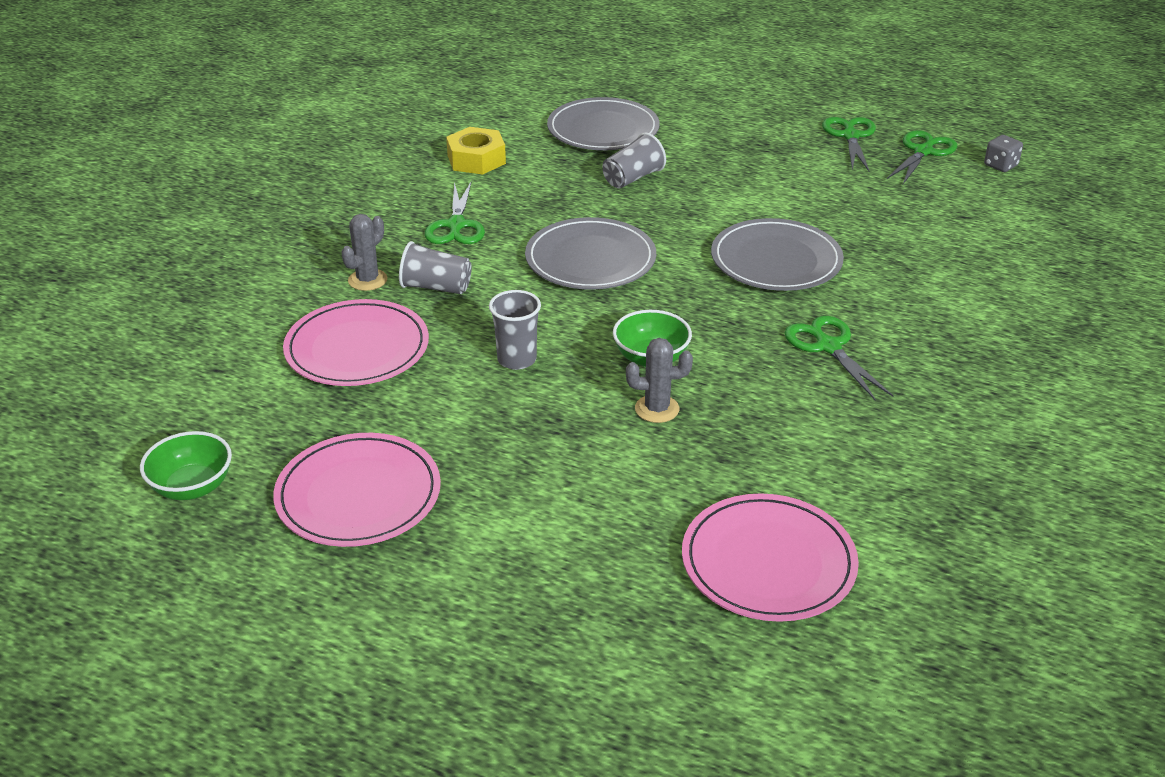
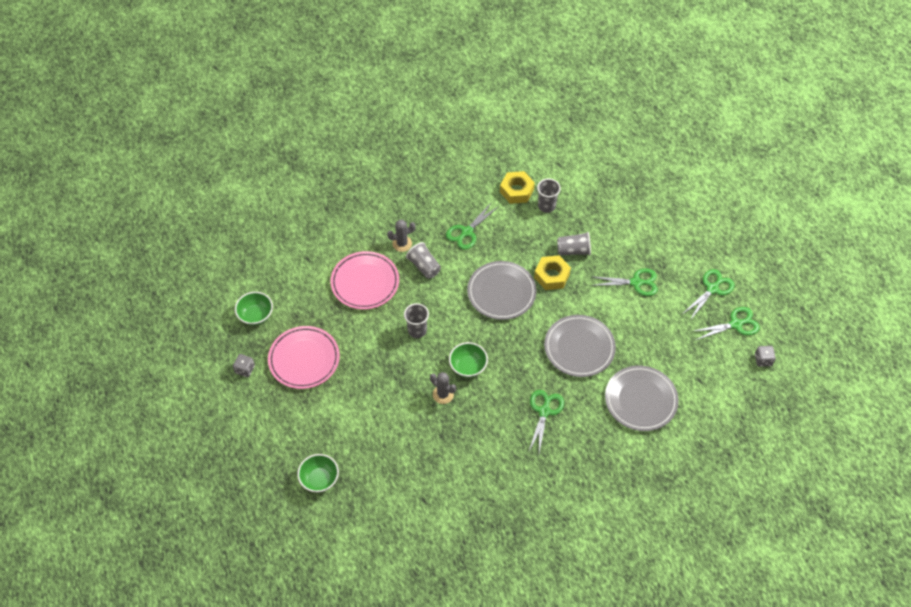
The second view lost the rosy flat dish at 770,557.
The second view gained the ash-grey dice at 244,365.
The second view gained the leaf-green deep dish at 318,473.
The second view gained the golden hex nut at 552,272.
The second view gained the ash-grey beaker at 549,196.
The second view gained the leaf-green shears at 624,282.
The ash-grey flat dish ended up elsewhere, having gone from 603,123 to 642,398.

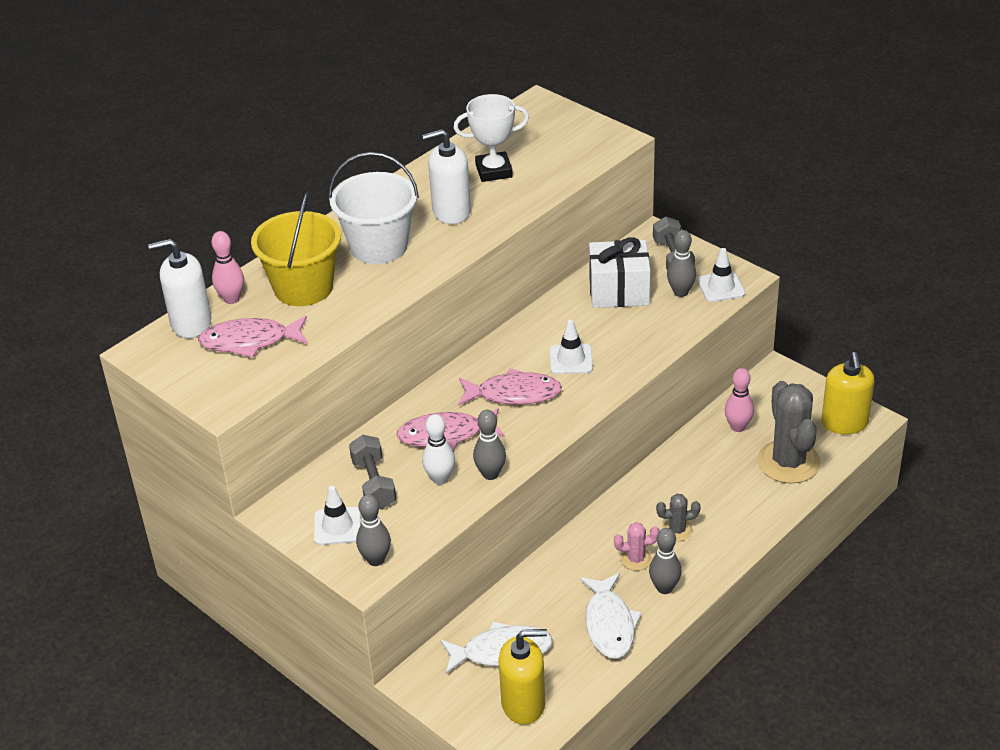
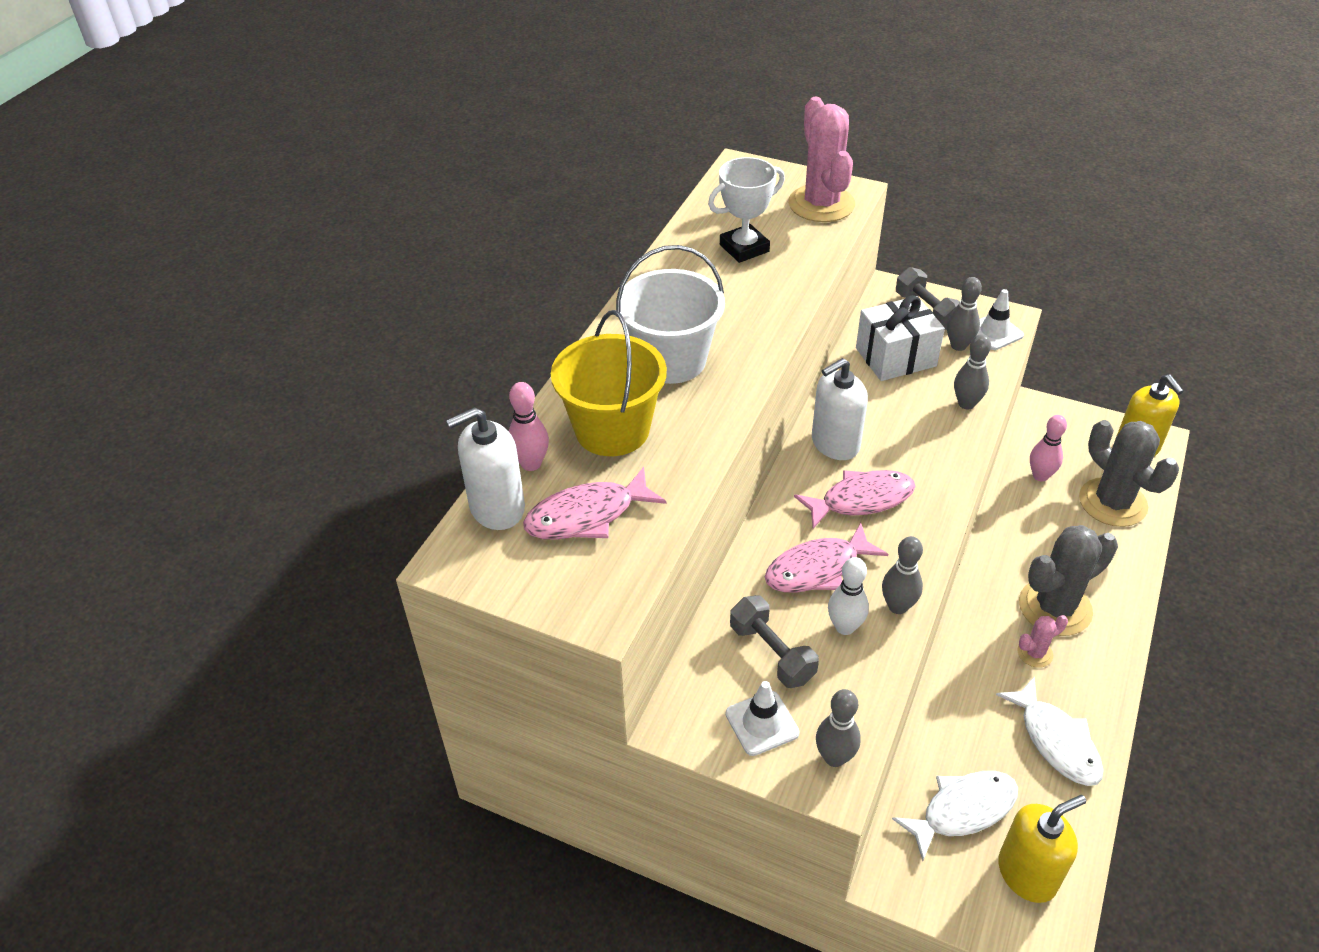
The second view lost the pure white road cone at 571,347.
The second view gained the rosy saguaro cactus at 821,159.
The pure white soap pump ended up elsewhere, having gone from 446,176 to 840,409.
The ash-grey skittle ended up elsewhere, having gone from 665,561 to 972,372.
The size of the ash-grey saguaro cactus at 678,517 changed by a factor of 2.12.

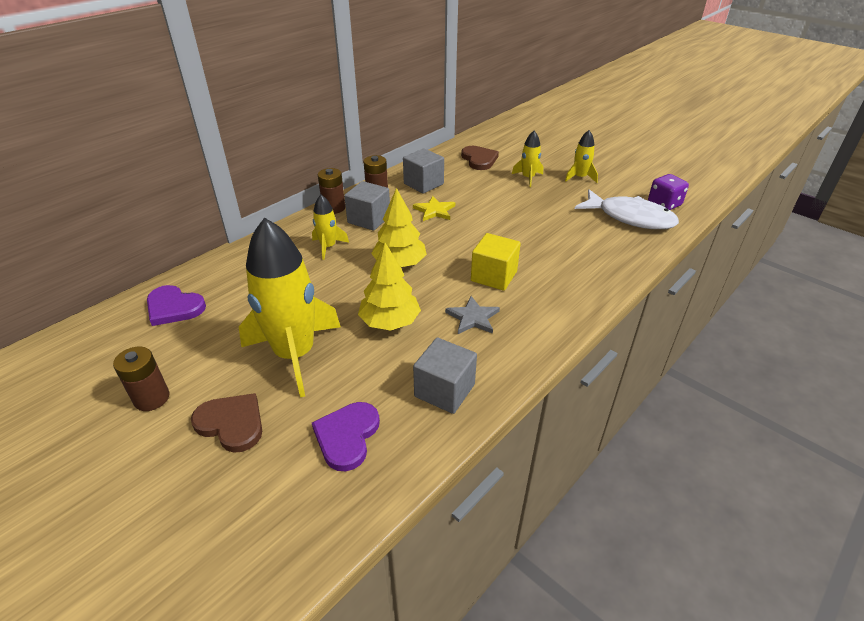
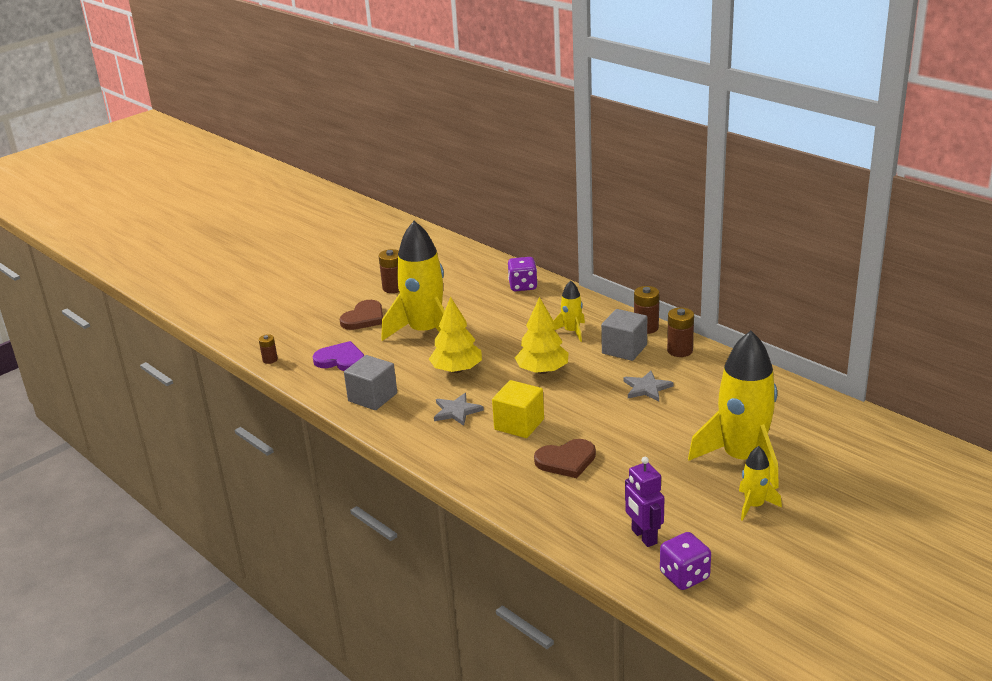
The second view lost the purple heart at 176,305.
The second view lost the ash-grey block at 423,171.
The second view gained the brown power cell at 268,349.
The second view gained the purple dice at 523,274.
The brown heart ended up elsewhere, having gone from 480,158 to 565,458.
Where the pure white fish figure stood at 627,209, the purple toy robot came to stand at 644,502.
What was the golden star shape at 434,208 turned into the ash-grey star shape at 648,386.
The size of the golden rocket at 527,159 changed by a factor of 2.14.

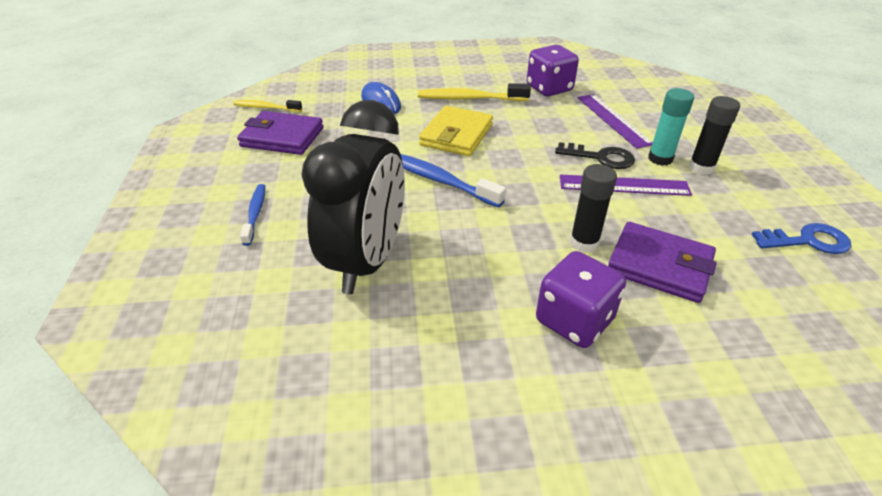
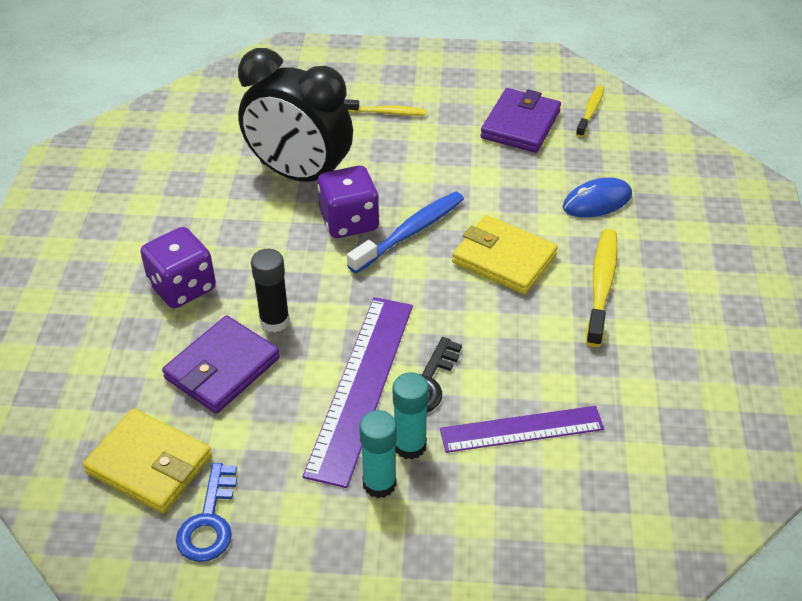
The second view gained the golden billfold at 147,461.
The purple dice ended up elsewhere, having gone from 553,70 to 348,202.
What was the royal blue dental brush at 252,215 turned into the golden dental brush at 385,107.
What was the black glue at 714,135 turned into the aqua glue at 378,454.
The size of the purple straightedge at 626,185 changed by a factor of 1.52.

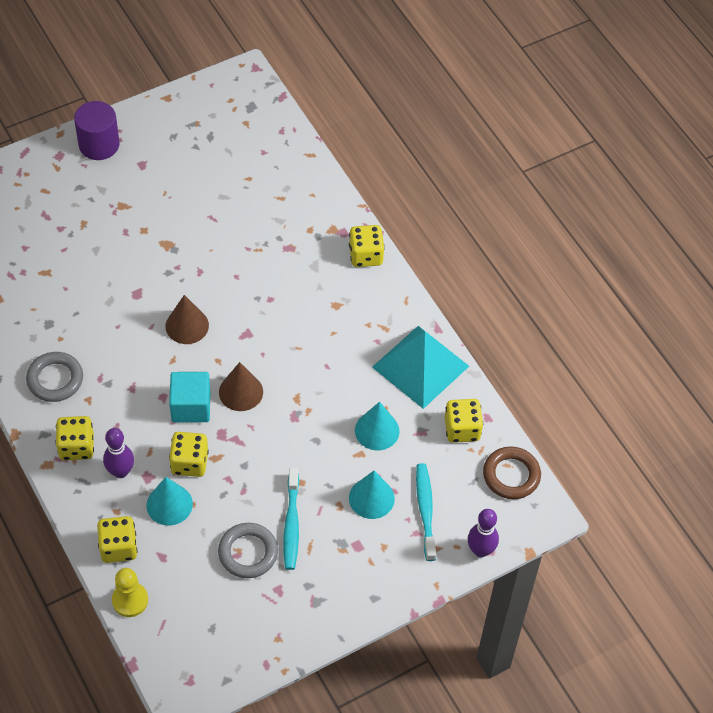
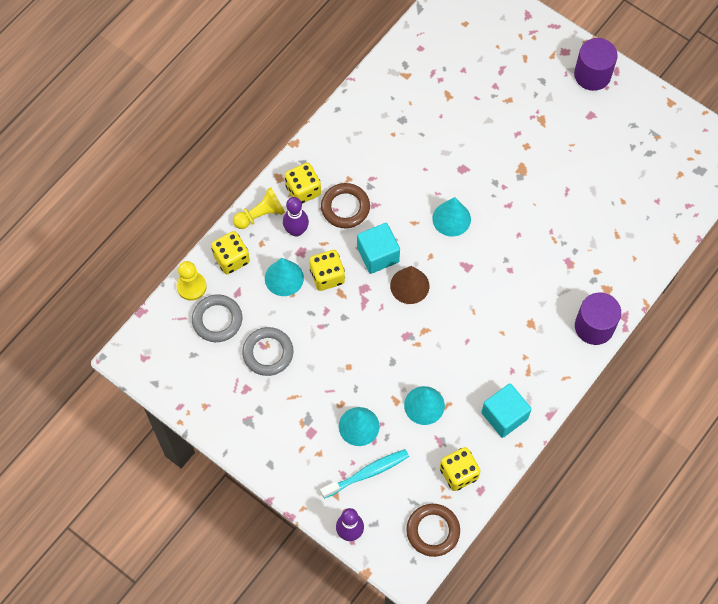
The second view lost the aqua dental brush at 291,518.
The second view gained the golden pawn at 259,208.
The second view gained the brown ring at 345,205.
The ash-grey ring ended up elsewhere, having gone from 54,377 to 217,318.
Where the golden dice stood at 367,246, the purple cylinder shape came to stand at 598,319.
Where the aqua solid pyramid stood at 420,367, the aqua block came to stand at 506,410.
What was the brown cone shape at 187,319 turned into the aqua cone shape at 451,216.

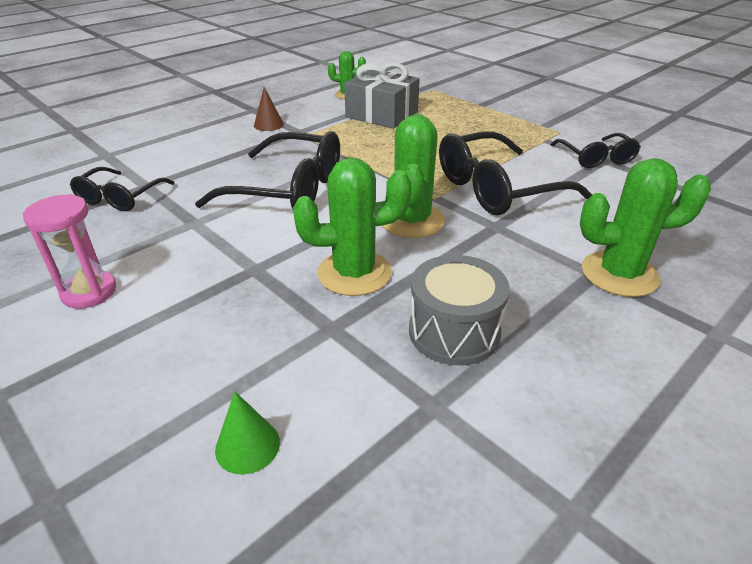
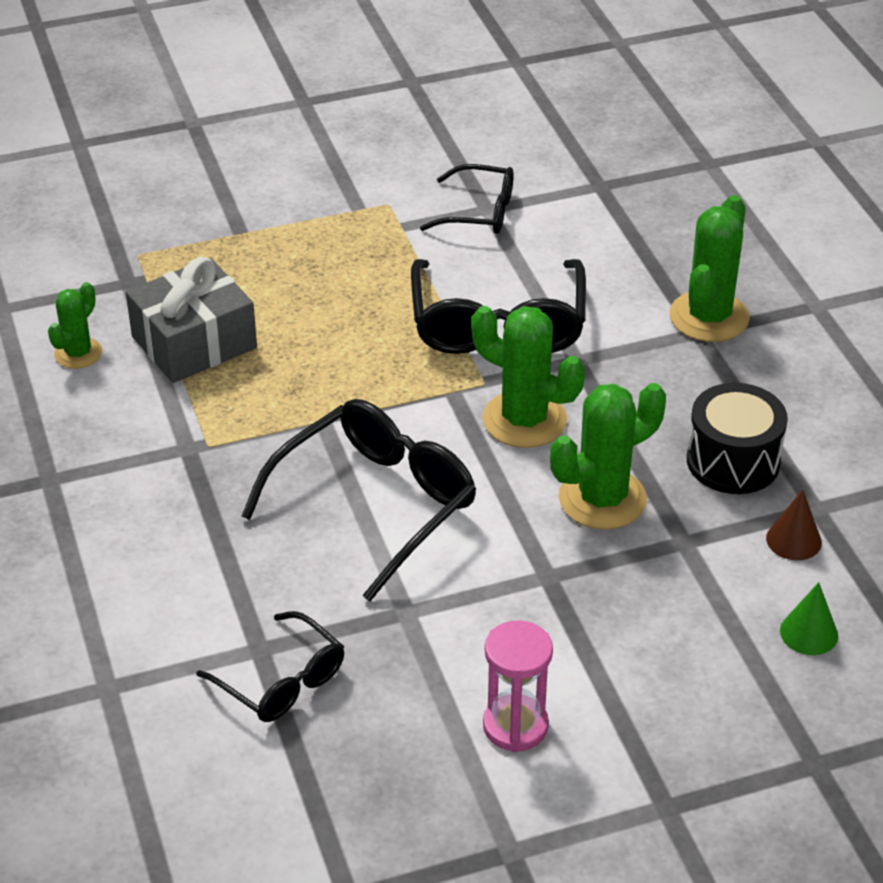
The brown cone shape ended up elsewhere, having gone from 269,109 to 794,525.
What was the ash-grey snare drum at 459,310 turned into the black snare drum at 737,438.
The leaf-green saguaro cactus at 352,227 ended up facing another way, 45 degrees clockwise from before.

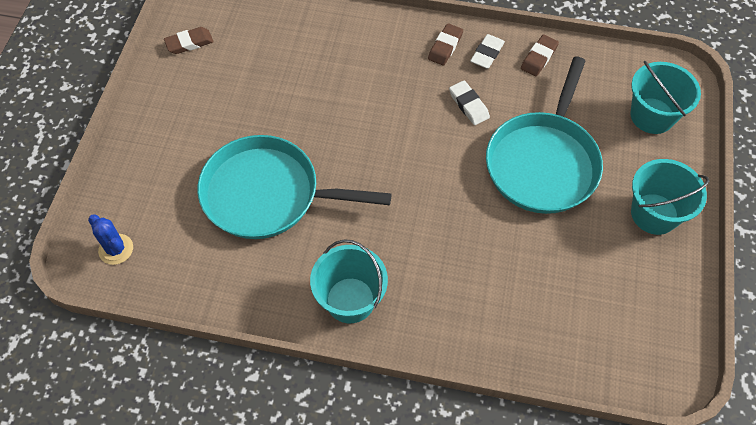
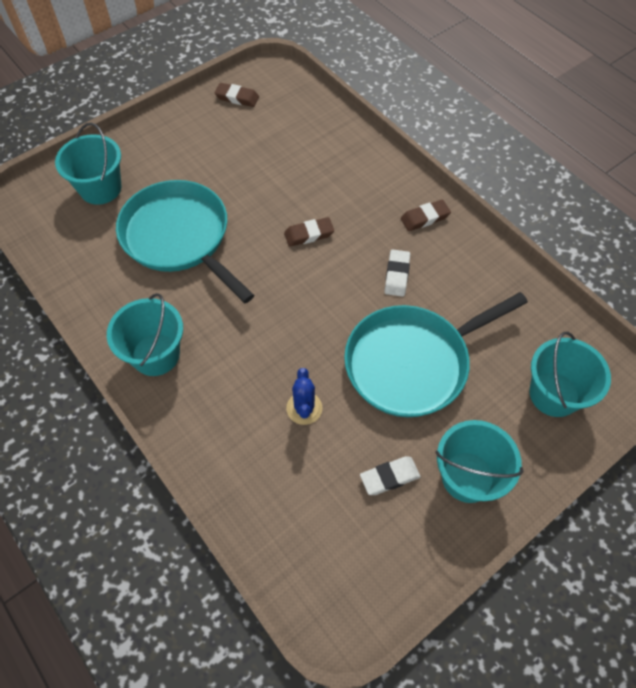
The second view gained the aqua sand bucket at 88,164.
The royal blue saguaro cactus ended up elsewhere, having gone from 110,239 to 304,396.
The pure white pencil eraser ended up elsewhere, having gone from 487,51 to 390,475.
The brown pencil eraser ended up elsewhere, having gone from 540,55 to 309,232.

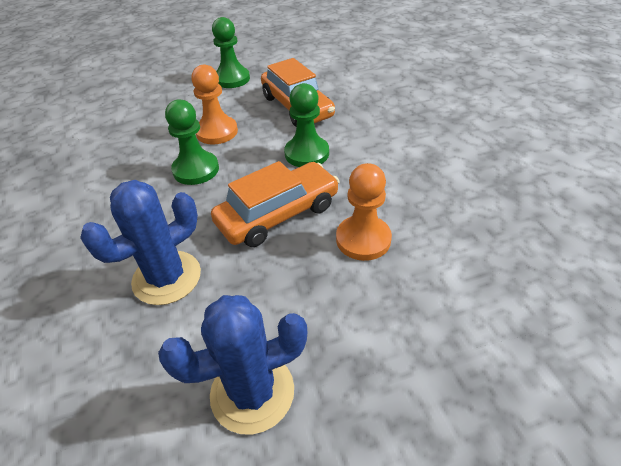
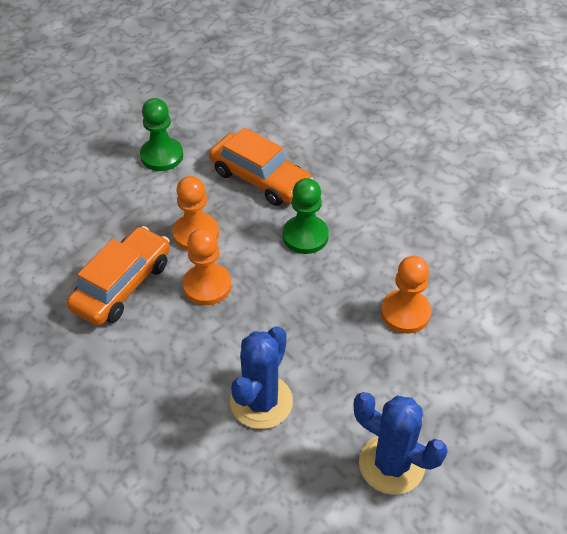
The orange car ended up elsewhere, having gone from 275,204 to 118,276.
What was the leaf-green pawn at 192,142 turned into the orange pawn at 207,266.
The royal blue saguaro cactus at 232,365 ended up facing another way, 75 degrees clockwise from before.

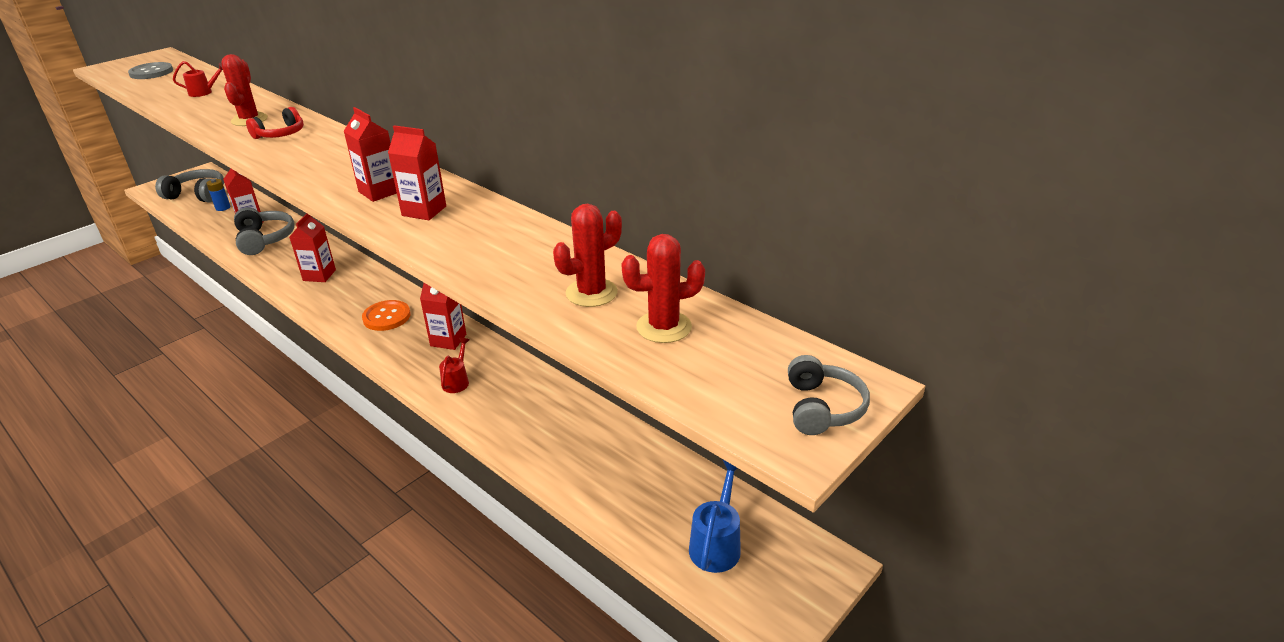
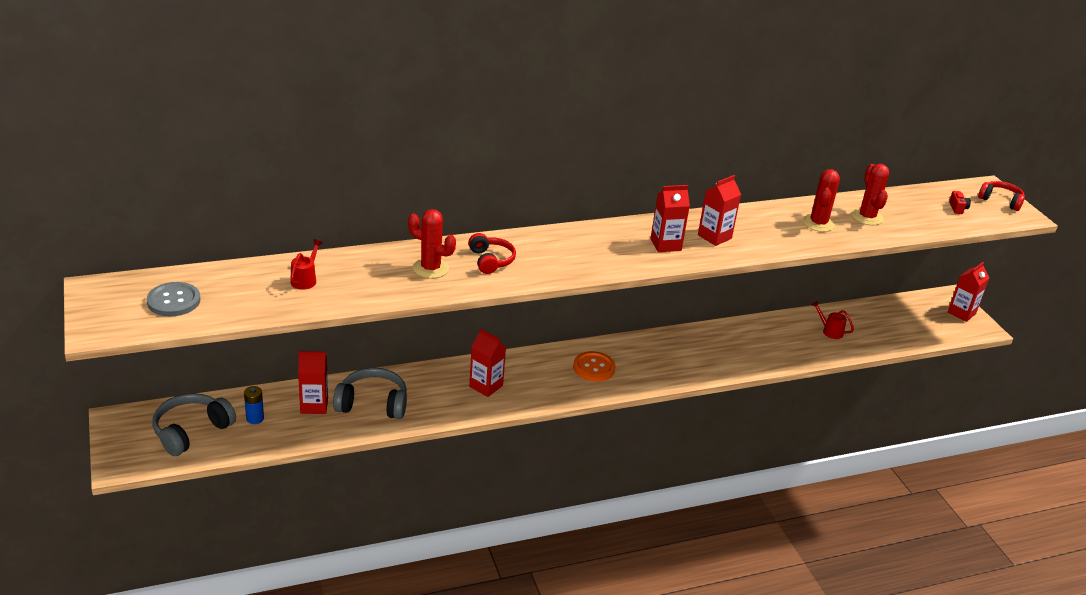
The second view lost the royal blue watering pot at 715,516.
The second view gained the red compact camera at 960,202.
The red carton ended up elsewhere, having gone from 443,316 to 968,292.
The red watering pot ended up elsewhere, having gone from 454,365 to 832,320.
The red saguaro cactus ended up elsewhere, having gone from 663,288 to 821,200.
What was the ash-grey headset at 829,395 turned into the red headset at 1001,196.

